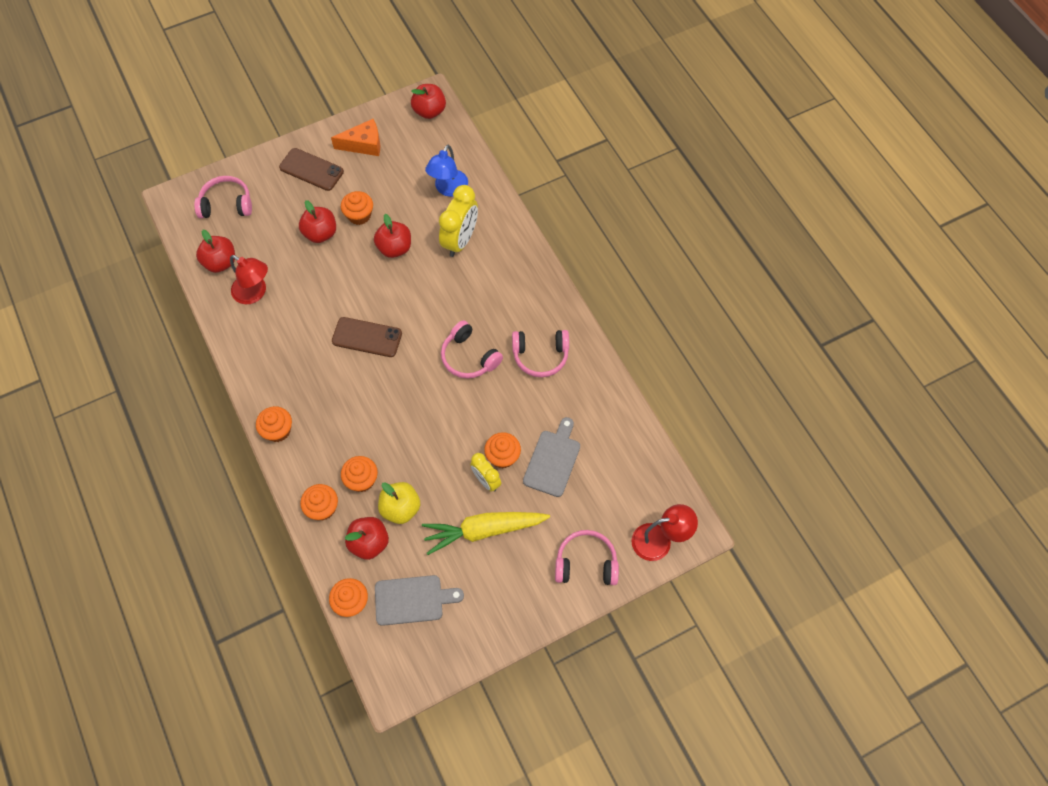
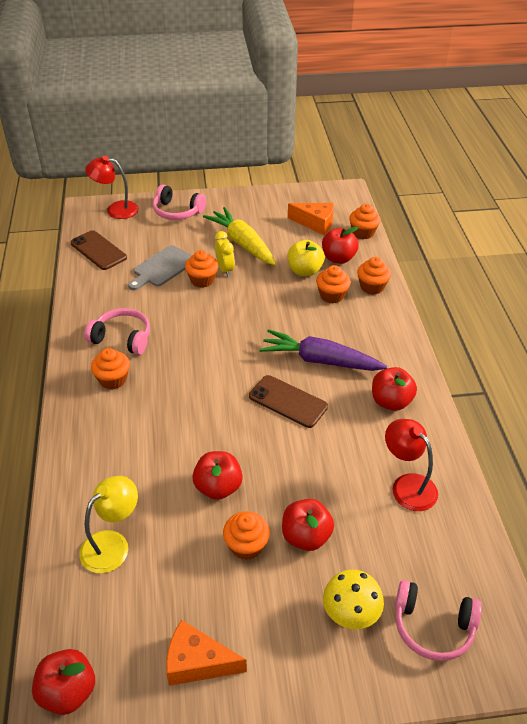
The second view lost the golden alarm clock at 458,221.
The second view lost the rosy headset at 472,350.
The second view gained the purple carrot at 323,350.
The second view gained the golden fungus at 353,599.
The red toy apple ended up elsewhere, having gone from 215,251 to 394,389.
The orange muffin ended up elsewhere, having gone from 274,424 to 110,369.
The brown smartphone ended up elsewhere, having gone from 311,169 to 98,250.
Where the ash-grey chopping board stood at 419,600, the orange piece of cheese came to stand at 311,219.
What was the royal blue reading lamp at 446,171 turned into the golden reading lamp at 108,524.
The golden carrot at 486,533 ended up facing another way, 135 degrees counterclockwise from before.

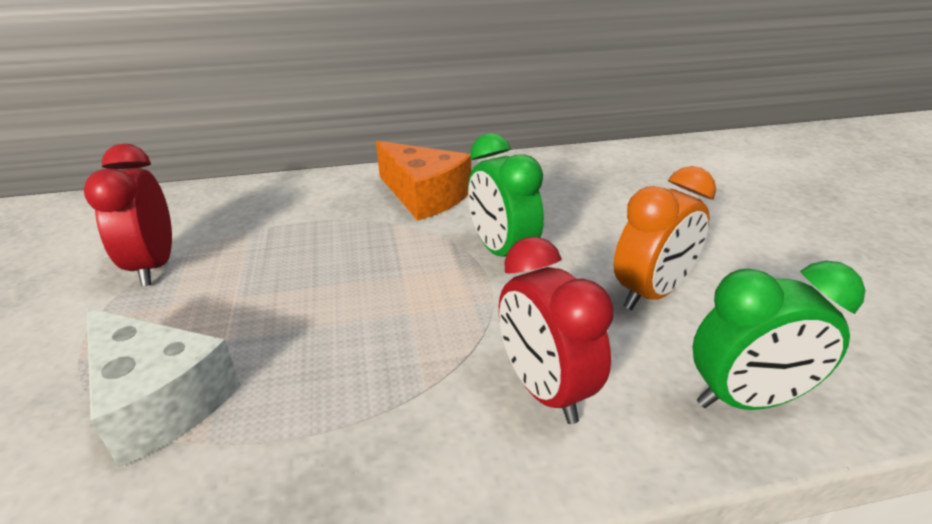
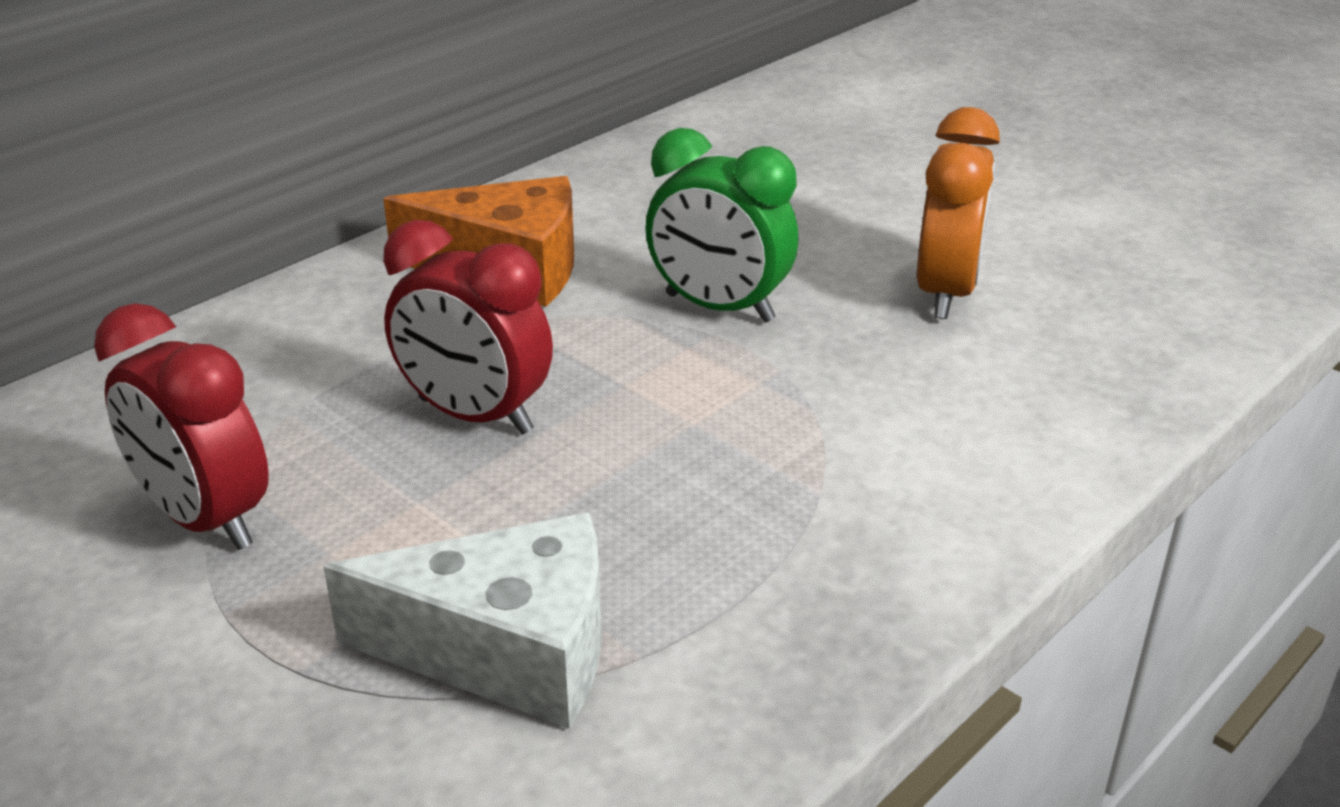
The second view lost the leaf-green alarm clock at 779,335.
The red alarm clock ended up elsewhere, having gone from 556,330 to 468,327.

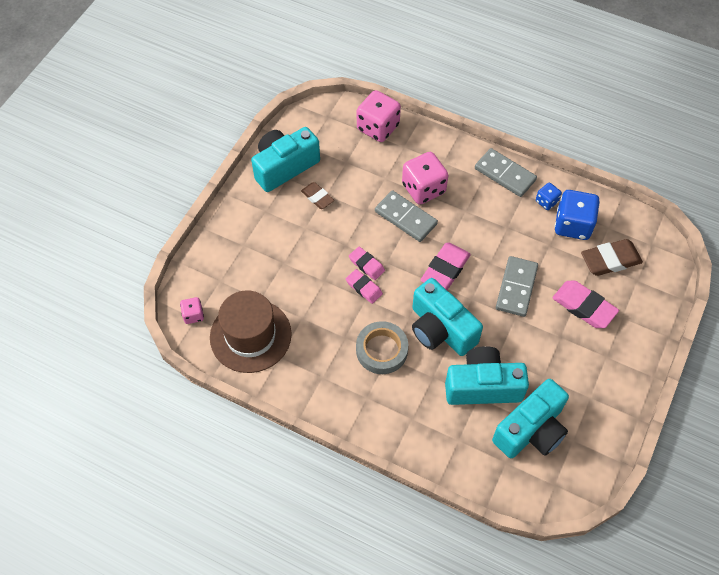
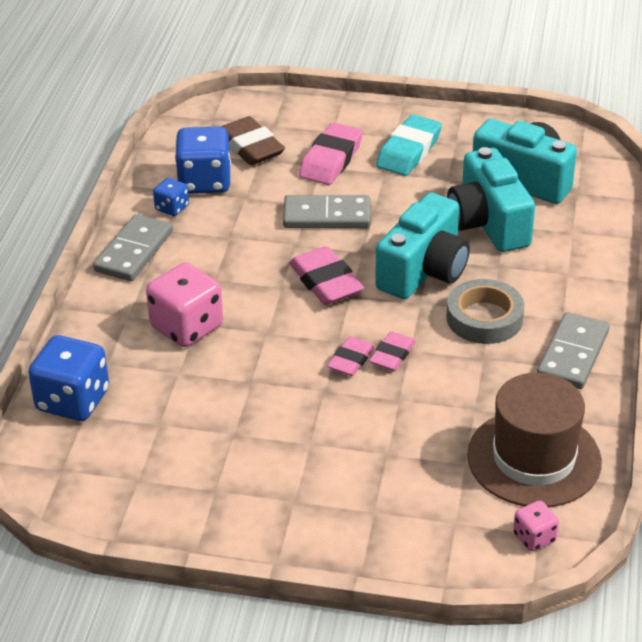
The second view lost the aqua compact camera at 285,159.
The second view lost the brown pencil eraser at 317,195.
The second view gained the aqua pencil eraser at 409,145.
The ash-grey domino tile ended up elsewhere, having gone from 406,216 to 573,350.
What was the rosy dice at 379,116 turned into the royal blue dice at 68,378.
The rosy pencil eraser at 446,266 ended up facing another way, 45 degrees clockwise from before.

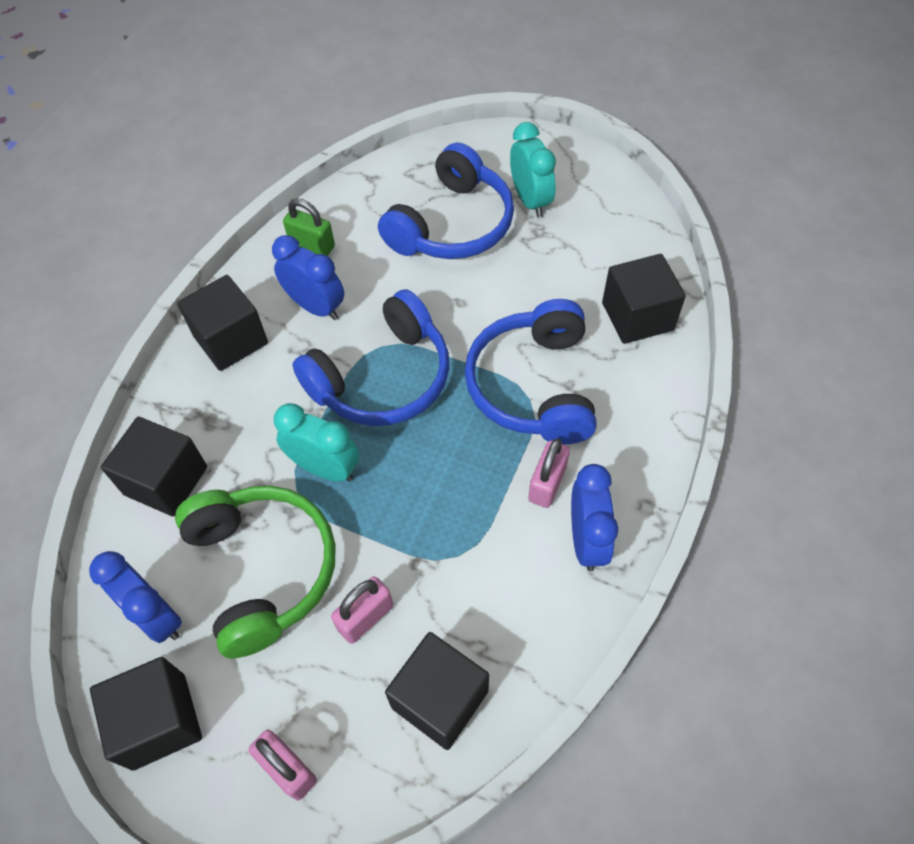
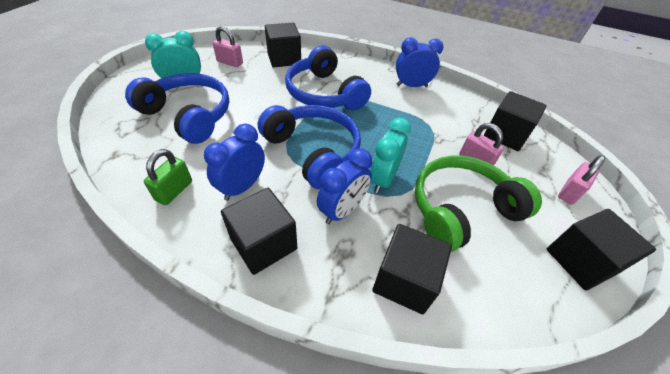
The royal blue alarm clock ended up elsewhere, having gone from 135,597 to 344,186.
The rosy small lock ended up elsewhere, having gone from 549,473 to 228,46.
The royal blue headset at 531,372 ended up facing another way, 60 degrees clockwise from before.

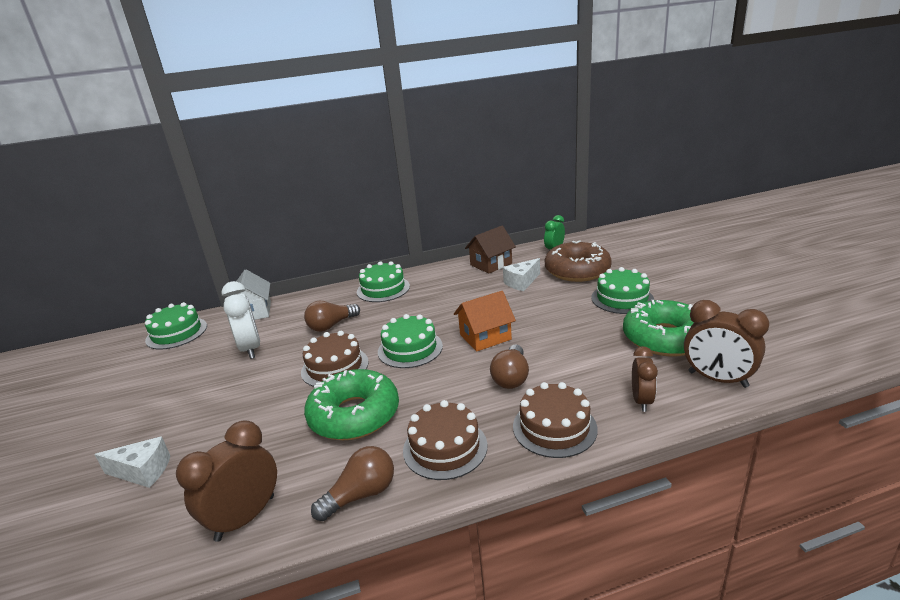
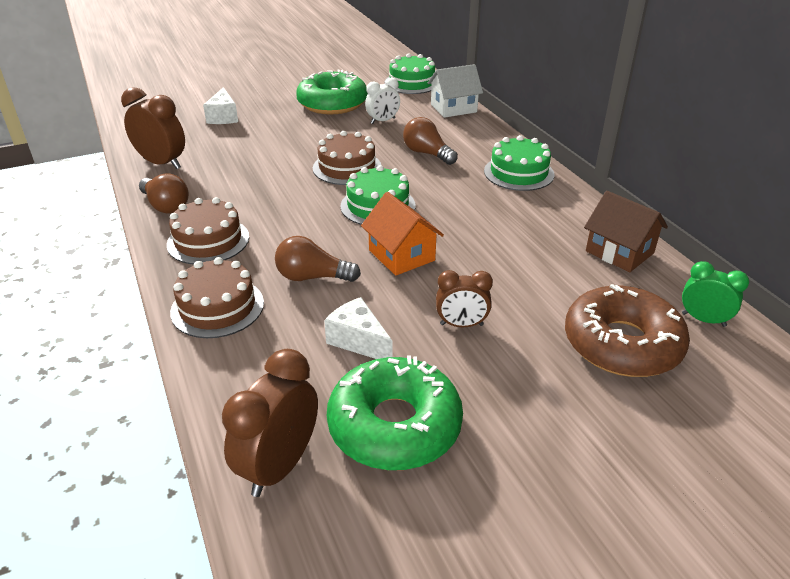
The second view lost the leaf-green layer cake at 622,290.
The leaf-green doughnut ended up elsewhere, having gone from 351,404 to 332,92.
The pure white piece of cheese ended up elsewhere, having gone from 521,274 to 358,328.
The brown alarm clock ended up elsewhere, having gone from 645,379 to 464,298.
The size of the pure white alarm clock at 240,320 changed by a factor of 0.63.

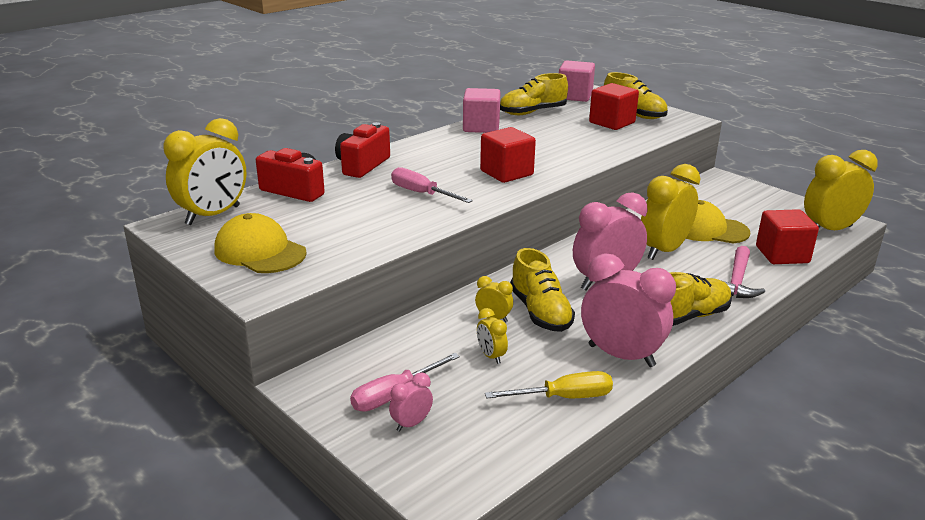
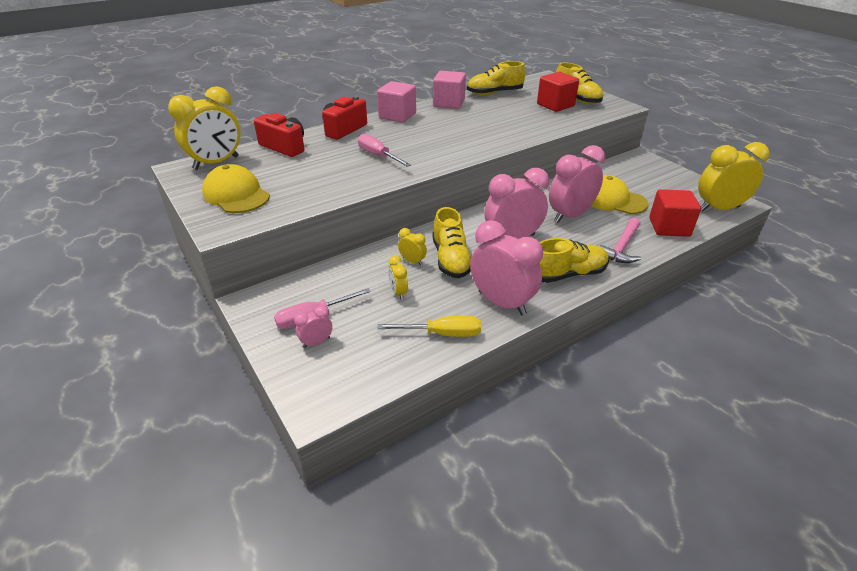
The second view lost the red block at 508,155.
The rosy block ended up elsewhere, having gone from 577,81 to 396,102.
What was the golden alarm clock at 671,212 turned into the rosy alarm clock at 577,184.

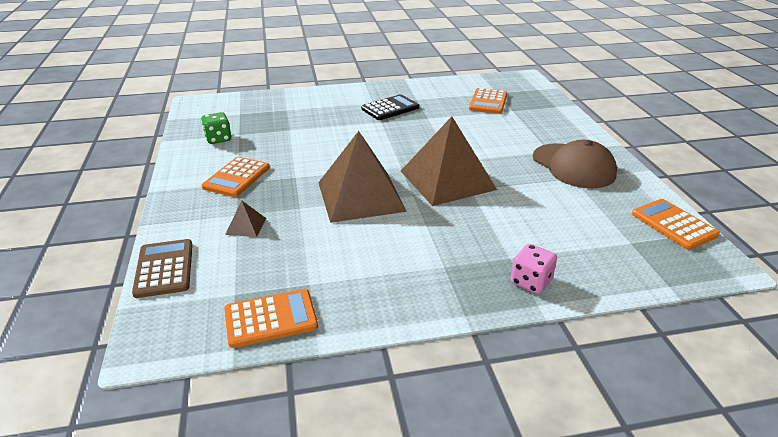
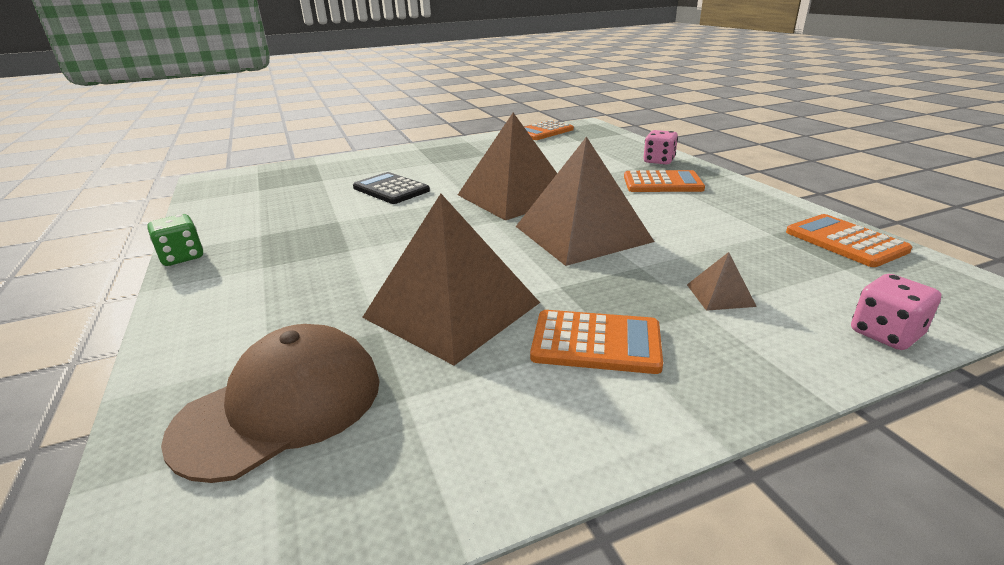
The second view gained the brown solid pyramid at 451,280.
The leaf-green dice ended up elsewhere, having gone from 216,128 to 175,240.
The black pocket calculator ended up elsewhere, having gone from 390,107 to 391,188.
The orange pocket calculator ended up elsewhere, having gone from 488,101 to 664,181.
The brown baseball cap ended up elsewhere, having gone from 575,164 to 270,403.
Where the brown pocket calculator stood at 162,268, the rosy dice came to stand at 896,312.

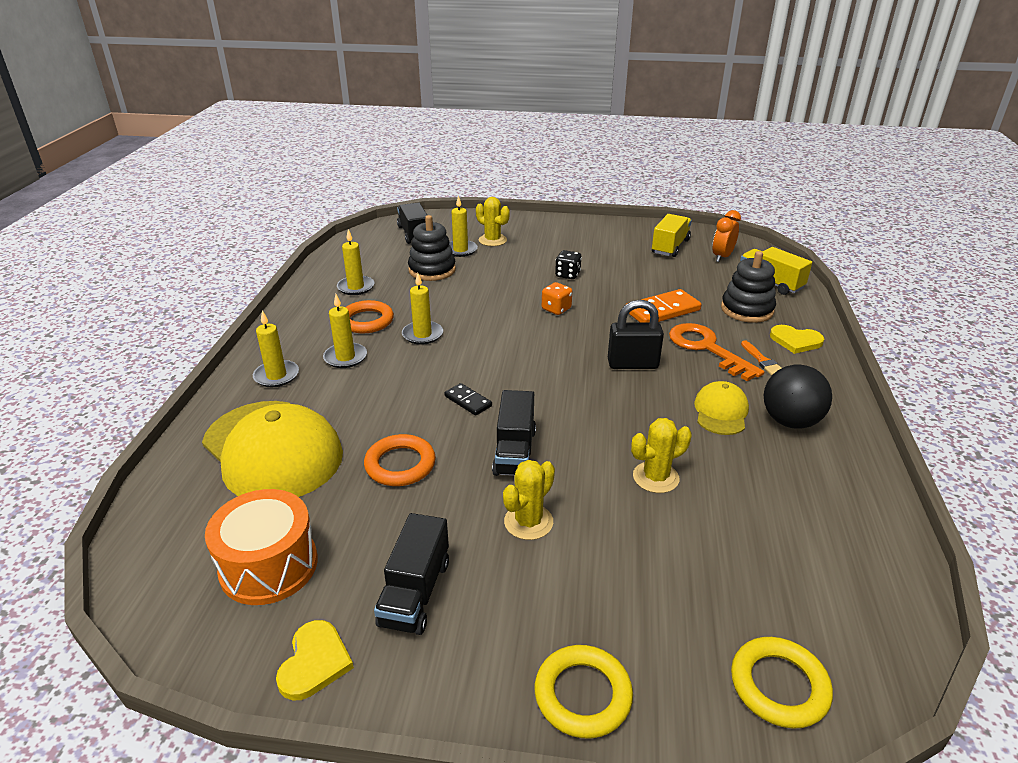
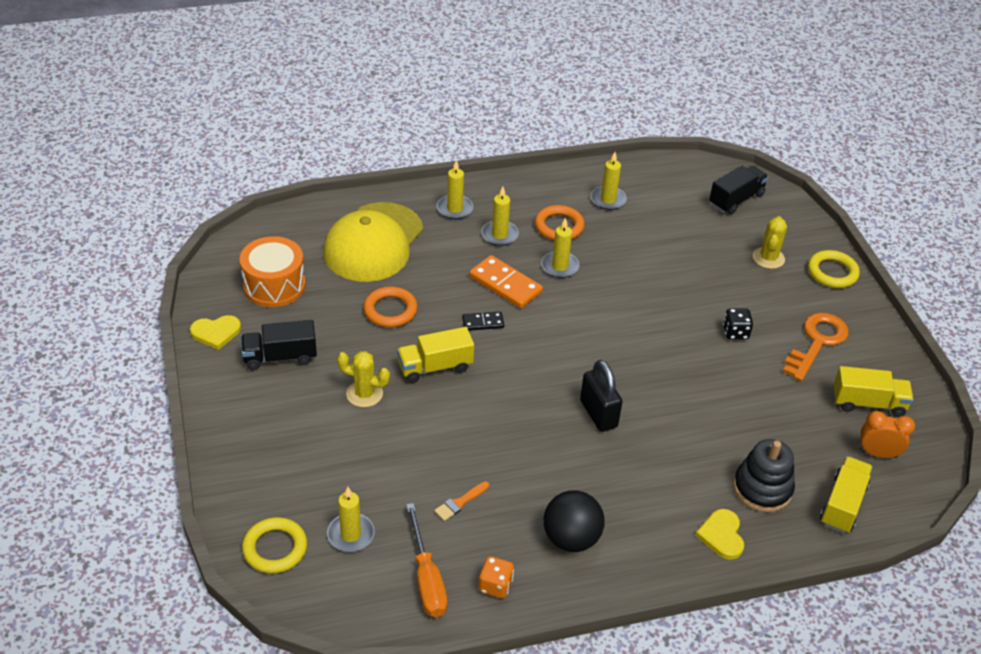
The second view lost the black stacking toy at 432,248.
The second view lost the golden saguaro cactus at 661,455.
The second view lost the golden baseball cap at 721,408.
The second view gained the orange screwdriver at 427,560.
The golden wax candle ended up elsewhere, having gone from 463,226 to 351,519.
The golden ring ended up elsewhere, having gone from 584,691 to 834,269.
The orange dice ended up elsewhere, having gone from 557,298 to 496,577.
The orange domino tile ended up elsewhere, having gone from 663,305 to 506,282.
The orange door key ended up elsewhere, having gone from 716,352 to 816,347.
The orange paintbrush ended up elsewhere, having gone from 761,357 to 461,501.
What was the black lorry at 514,433 turned into the golden lorry at 435,355.
The black domino tile at 468,399 ended up facing another way, 60 degrees clockwise from before.

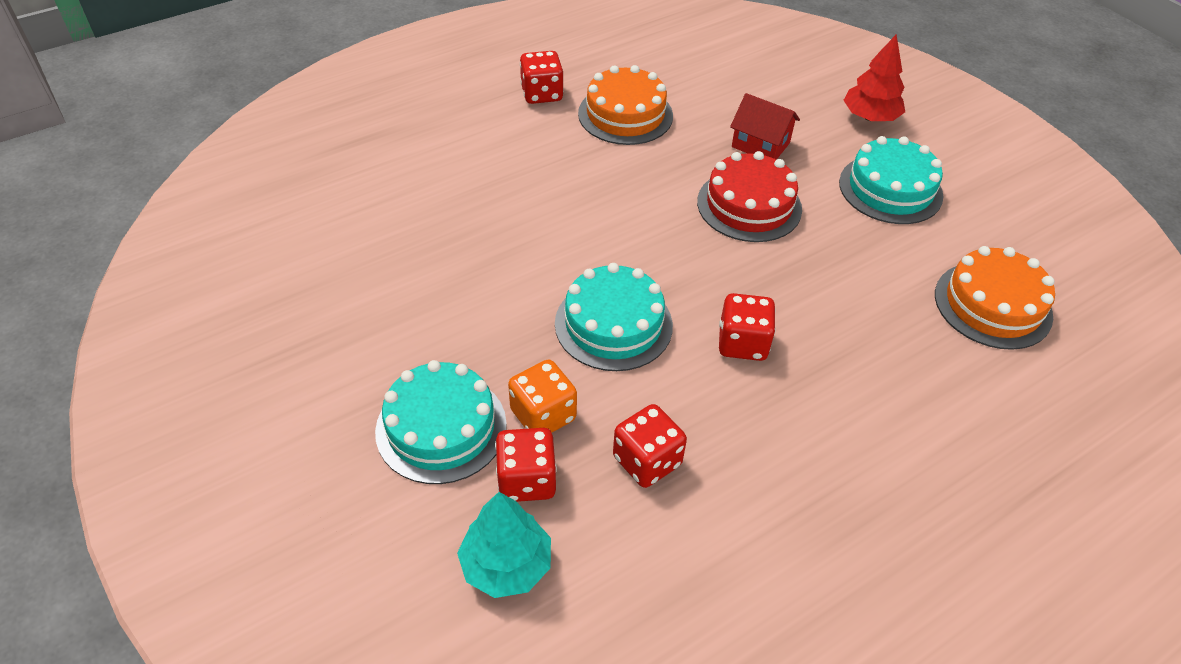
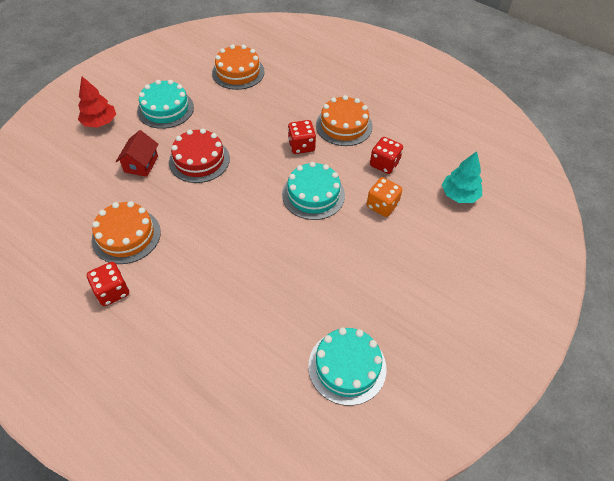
The second view lost the red dice at 526,465.
The second view gained the orange layer cake at 344,120.
The aqua layer cake ended up elsewhere, having gone from 441,422 to 347,367.

